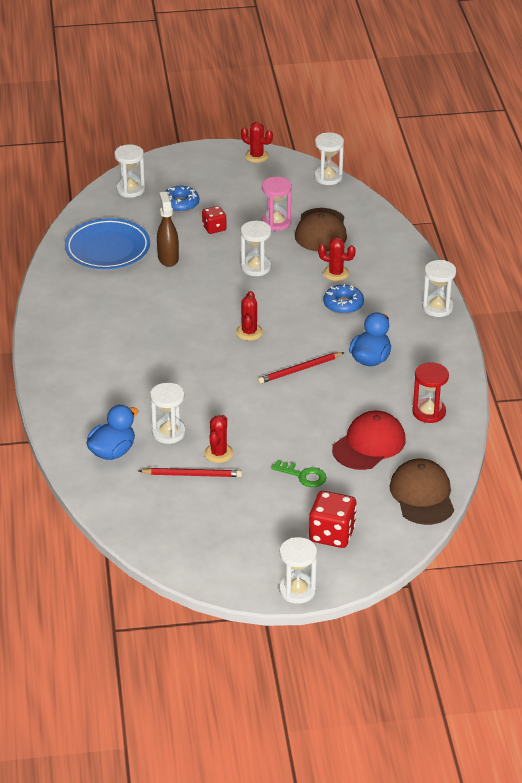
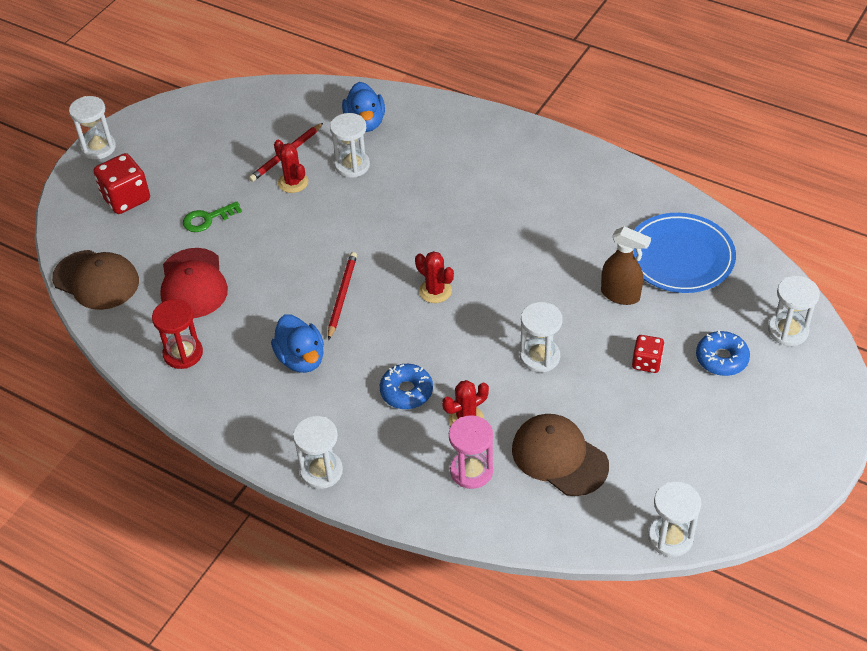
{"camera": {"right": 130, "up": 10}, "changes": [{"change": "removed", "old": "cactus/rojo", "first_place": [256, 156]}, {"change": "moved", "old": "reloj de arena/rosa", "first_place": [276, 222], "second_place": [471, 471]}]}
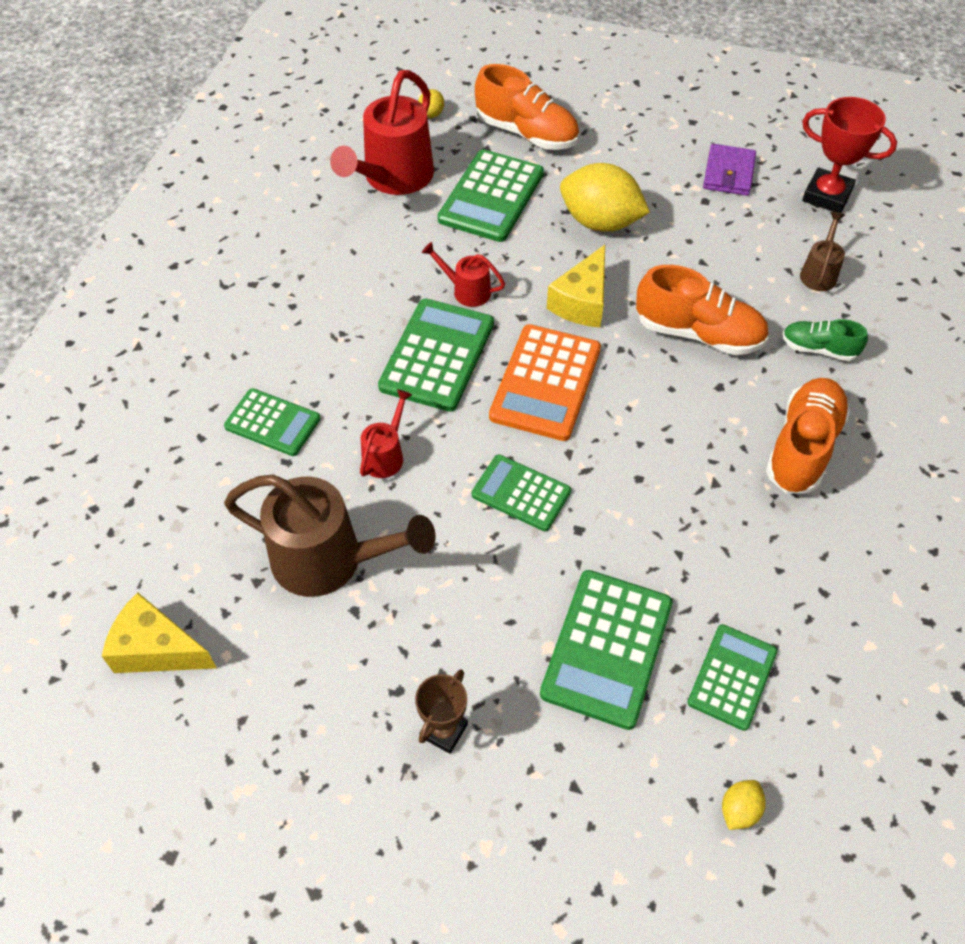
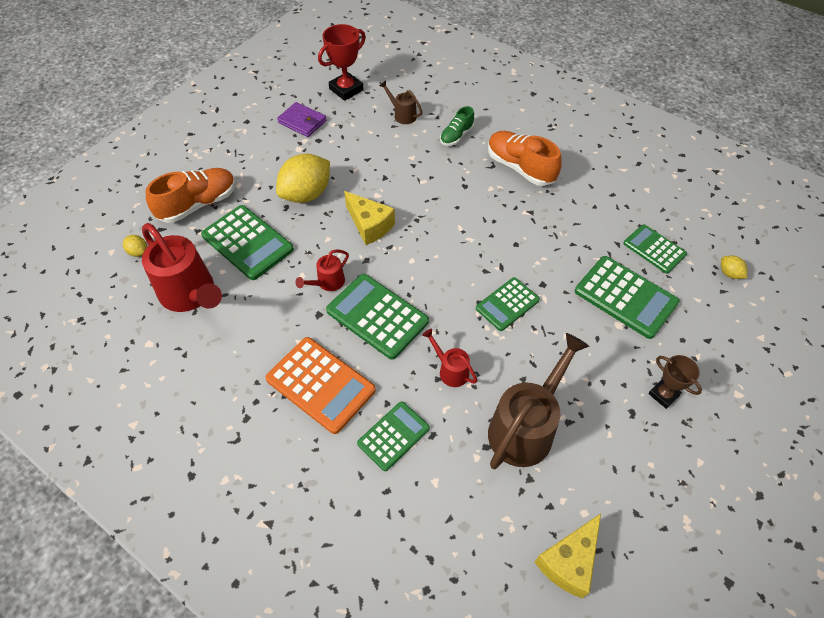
{"camera": {"right": -70, "up": 0}, "changes": [{"change": "removed", "old": "zapato/naranja", "first_place": [698, 333]}, {"change": "moved", "old": "calculadora/naranja", "first_place": [545, 383], "second_place": [320, 384]}]}
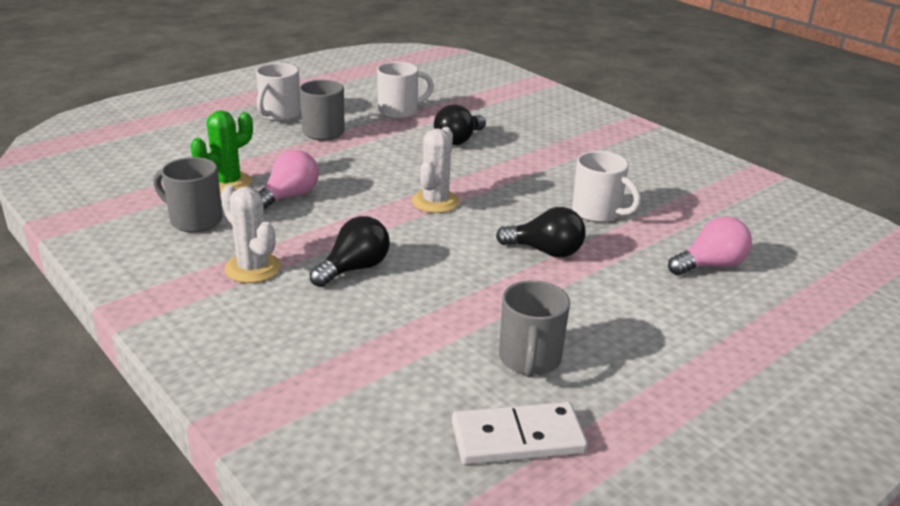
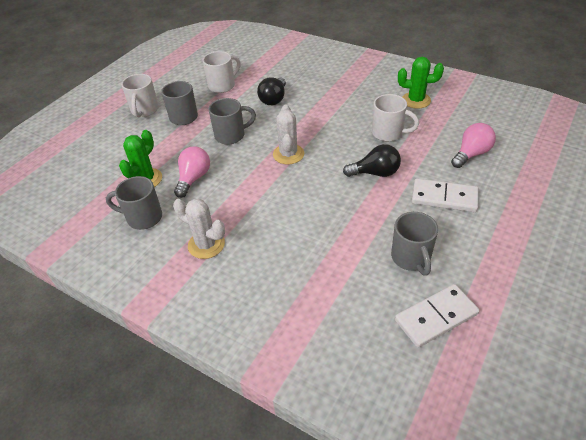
{"camera": {"right": -15, "up": 15}, "changes": [{"change": "removed", "old": "bombilla/negro", "first_place": [354, 268]}, {"change": "added", "new": "cactus/verde", "second_place": [416, 100]}, {"change": "added", "new": "taza/gris", "second_place": [231, 135]}, {"change": "added", "new": "ficha de dominó/blanco", "second_place": [444, 197]}]}
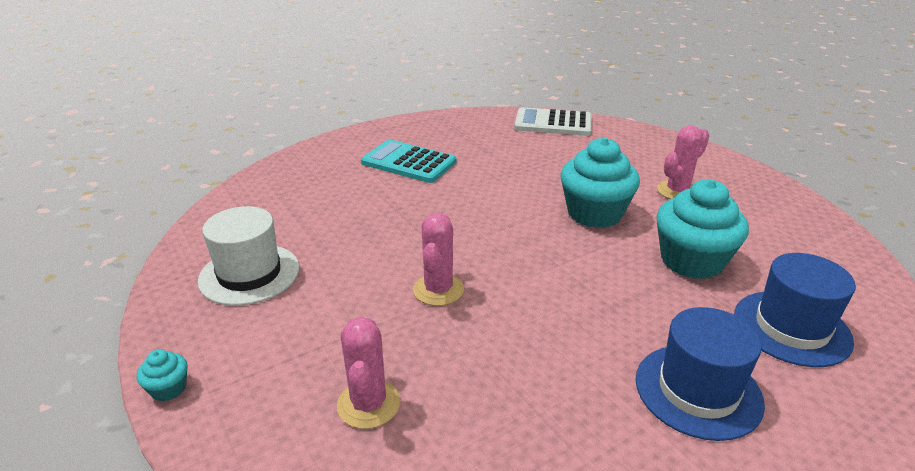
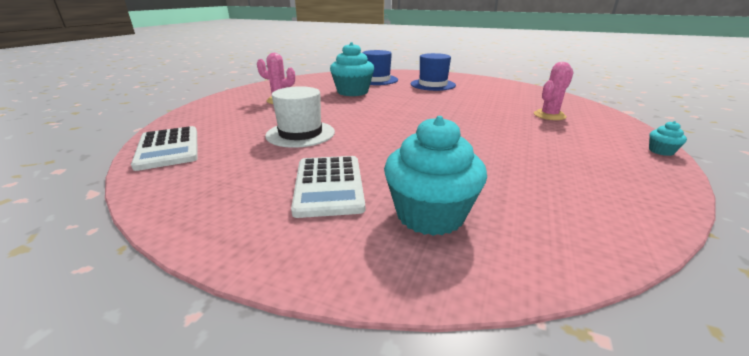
{"camera": {"right": -125, "up": -5}, "changes": [{"change": "moved", "old": "magdalena/turquesa", "first_place": [594, 213], "second_place": [430, 215]}, {"change": "recoloured", "old": "calculadora/turquesa", "new": "calculadora/blanco", "first_place": [409, 162], "second_place": [329, 185]}, {"change": "moved", "old": "sombrero/blanco", "first_place": [249, 274], "second_place": [300, 134]}, {"change": "removed", "old": "cactus/rosa", "first_place": [438, 290]}]}
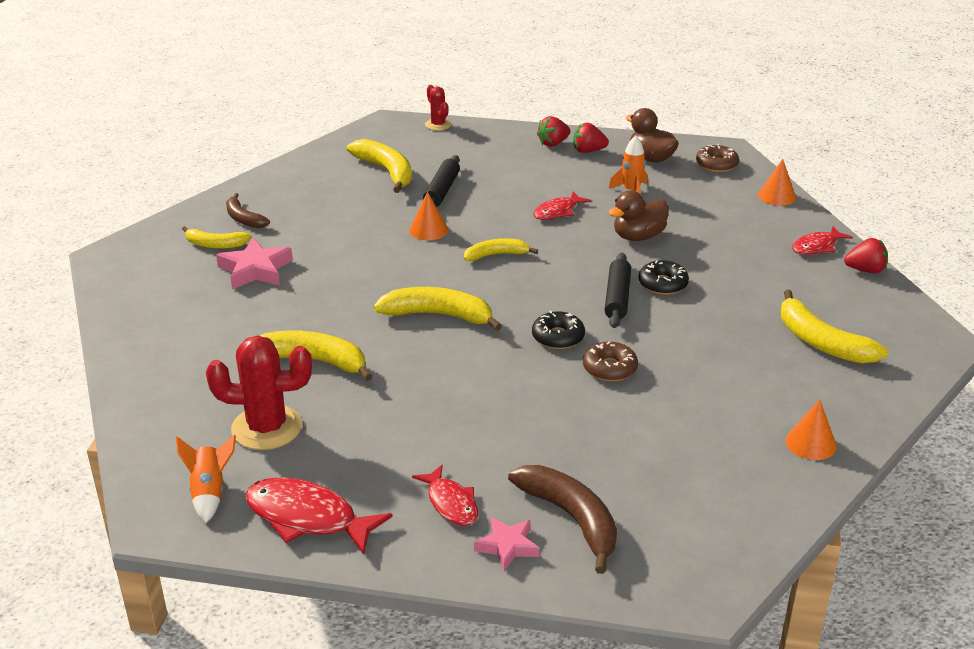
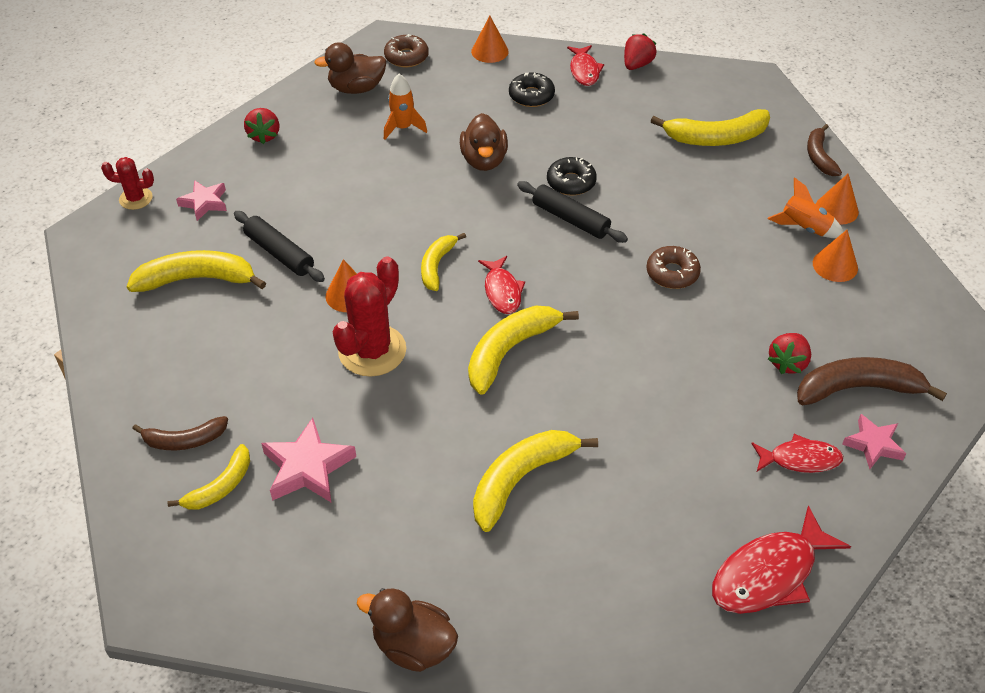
{"camera": {"right": -60, "up": 15}, "changes": [{"change": "moved", "old": "fresa/rojo", "first_place": [588, 151], "second_place": [787, 363]}, {"change": "moved", "old": "pez/rojo", "first_place": [557, 212], "second_place": [502, 291]}, {"change": "moved", "old": "rosquilla/negro", "first_place": [558, 337], "second_place": [531, 96]}, {"change": "moved", "old": "cactus/rojo", "first_place": [267, 428], "second_place": [372, 351]}, {"change": "moved", "old": "cohete/naranja", "first_place": [209, 492], "second_place": [804, 228]}, {"change": "added", "new": "plátano/marrón", "second_place": [819, 157]}, {"change": "added", "new": "estrella/rosa", "second_place": [204, 203]}, {"change": "added", "new": "cono/naranja", "second_place": [835, 265]}, {"change": "added", "new": "pato/marrón", "second_place": [413, 646]}]}
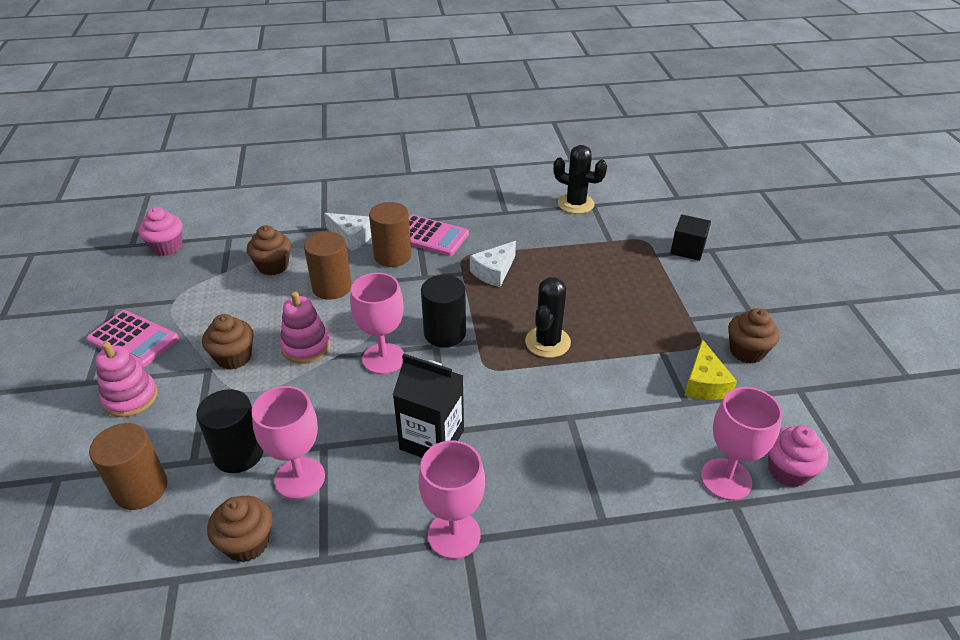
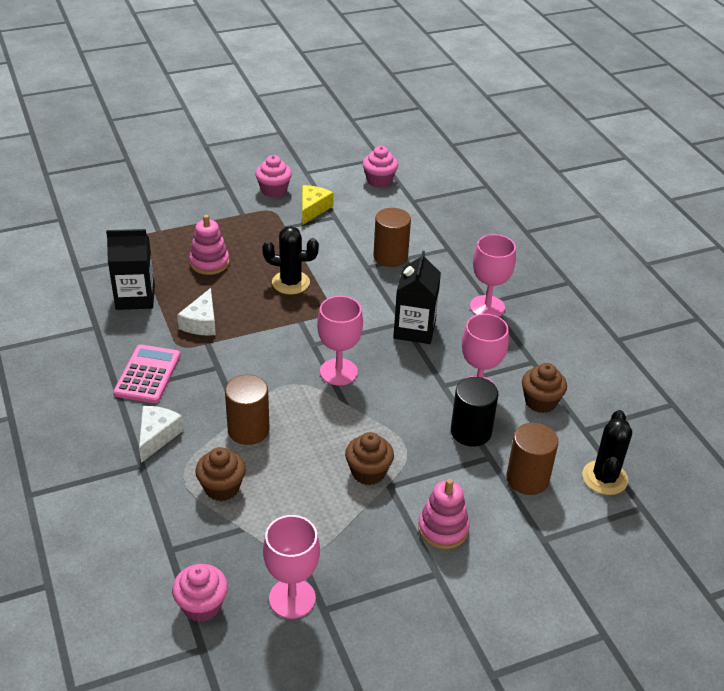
{"camera": {"right": -105, "up": 0}, "changes": [{"change": "moved", "old": "cactus/negro", "first_place": [576, 204], "second_place": [604, 478]}, {"change": "moved", "old": "cilindro/marrón", "first_place": [392, 256], "second_place": [390, 256]}, {"change": "removed", "old": "cubo/negro", "first_place": [687, 249]}, {"change": "turned", "old": "queso/blanco", "first_place": [494, 272], "second_place": [201, 322], "degrees": 75}, {"change": "removed", "old": "cilindro/negro", "first_place": [445, 333]}, {"change": "moved", "old": "juguete apilable/rosa", "first_place": [306, 347], "second_place": [209, 263]}, {"change": "recoloured", "old": "magdalena/marrón", "new": "magdalena/rosa", "first_place": [747, 351], "second_place": [274, 190]}, {"change": "removed", "old": "calculadora/rosa", "first_place": [133, 339]}, {"change": "turned", "old": "queso/amarillo", "first_place": [704, 383], "second_place": [313, 209], "degrees": -60}, {"change": "moved", "old": "copa/rosa", "first_place": [726, 479], "second_place": [292, 598]}, {"change": "added", "new": "cartón de leche/negro", "second_place": [135, 297]}]}
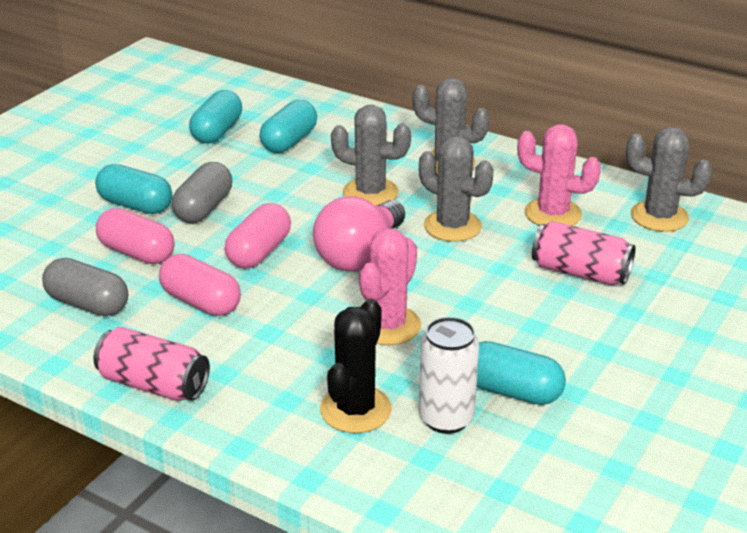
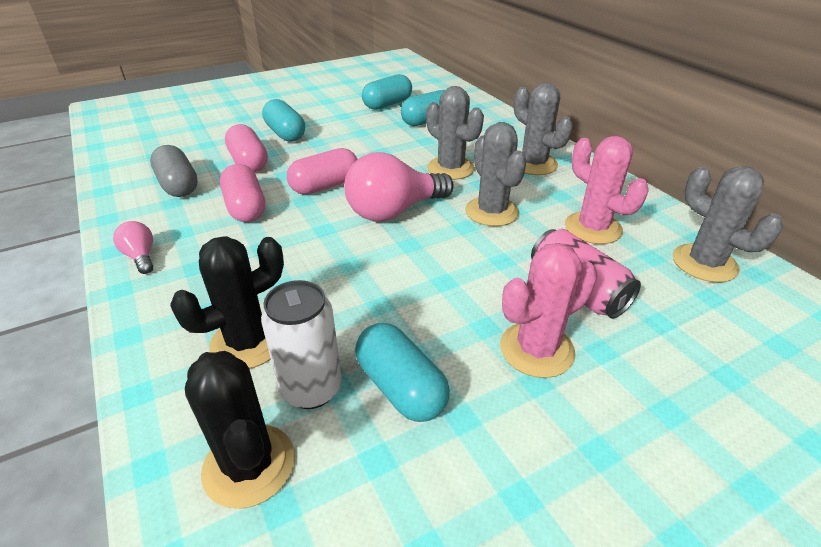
{"camera": {"right": 30, "up": 5}, "changes": [{"change": "removed", "old": "cápsula/gris", "first_place": [204, 208]}, {"change": "moved", "old": "cactus/rosa", "first_place": [388, 326], "second_place": [536, 349]}, {"change": "replaced", "old": "lata/rosa", "new": "bombilla/rosa", "first_place": [154, 384], "second_place": [141, 257]}, {"change": "added", "new": "cactus/negro", "second_place": [249, 465]}]}
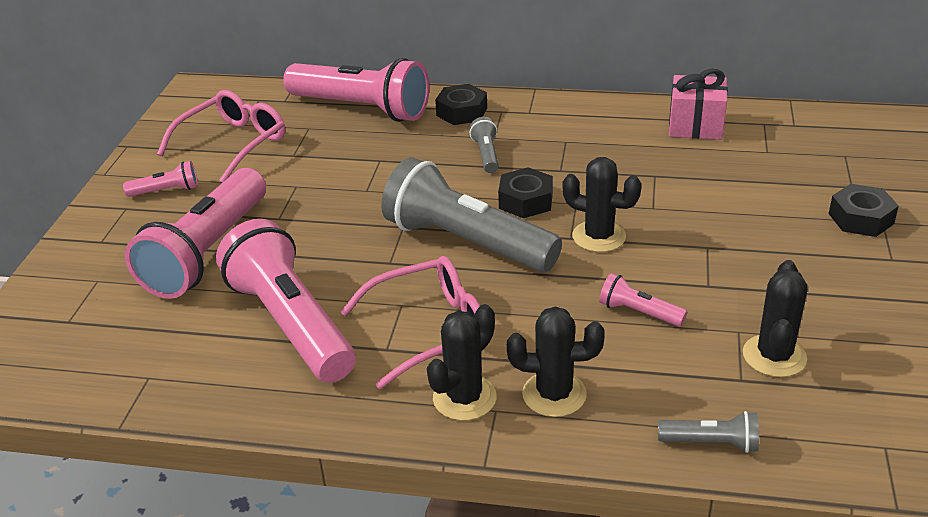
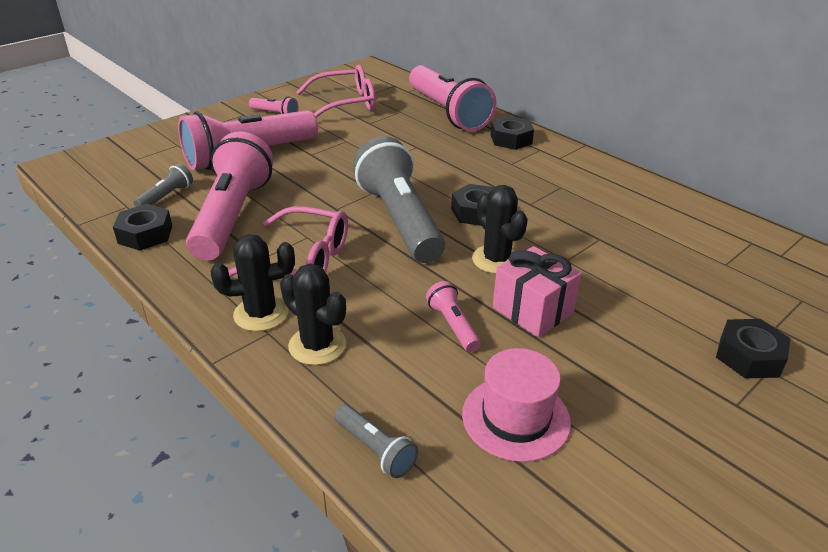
{"camera": {"right": 35, "up": 0}, "changes": [{"change": "moved", "old": "regalo/rosa", "first_place": [695, 126], "second_place": [532, 310]}, {"change": "moved", "old": "lámpara de mano/gris", "first_place": [486, 155], "second_place": [166, 197]}, {"change": "replaced", "old": "cactus/negro", "new": "sombrero/rosa", "first_place": [774, 356], "second_place": [516, 418]}, {"change": "added", "new": "tuerca/negro", "second_place": [145, 234]}]}
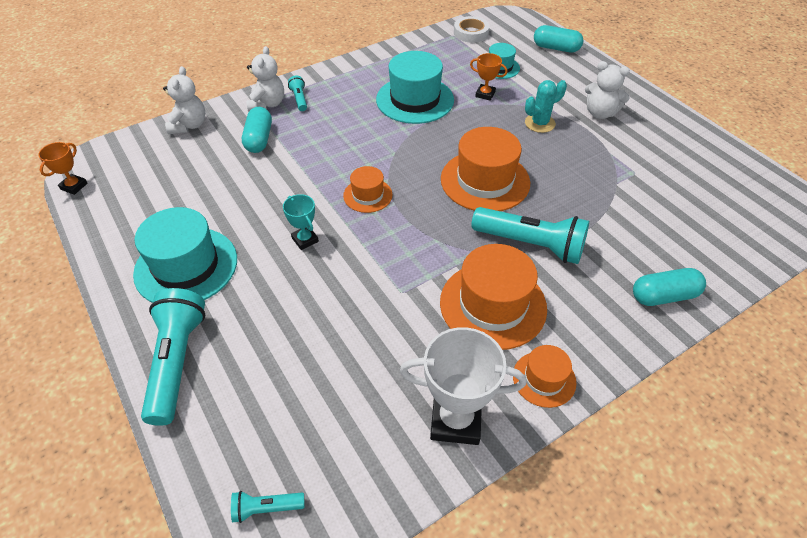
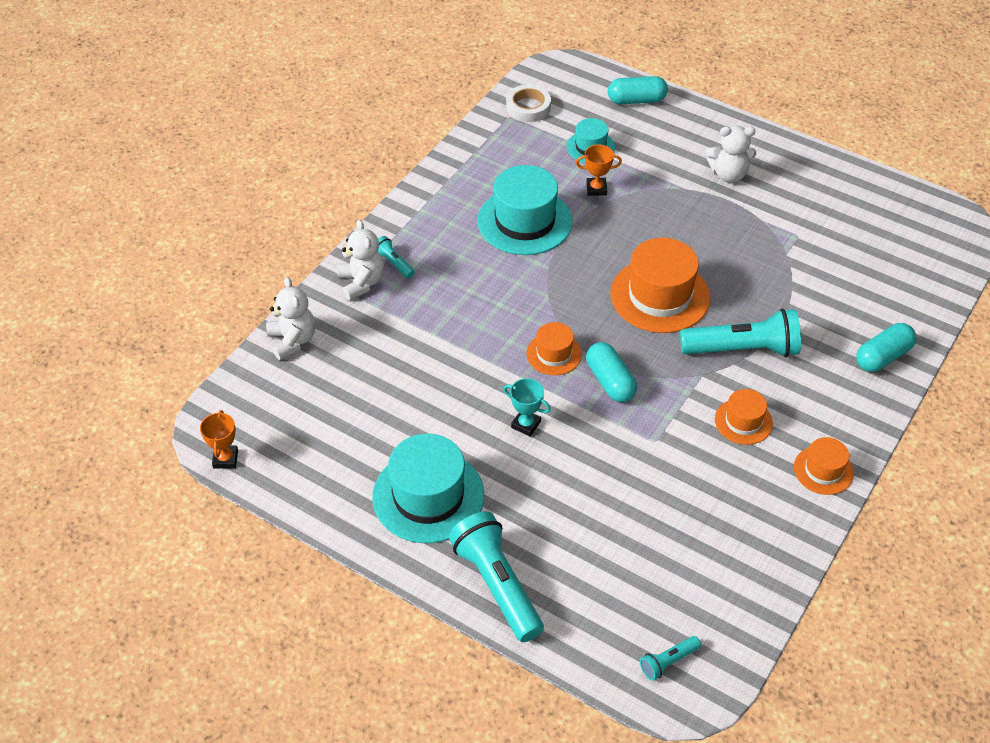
{"camera": {"right": -25, "up": 0}, "changes": [{"change": "removed", "old": "cactus/turquesa", "first_place": [539, 123]}, {"change": "moved", "old": "cápsula/turquesa", "first_place": [259, 139], "second_place": [610, 381]}, {"change": "resized", "old": "sombrero/naranja", "first_place": [493, 305], "second_place": [743, 421], "factor": 0.54}, {"change": "removed", "old": "trofeo/blanco", "first_place": [455, 420]}]}
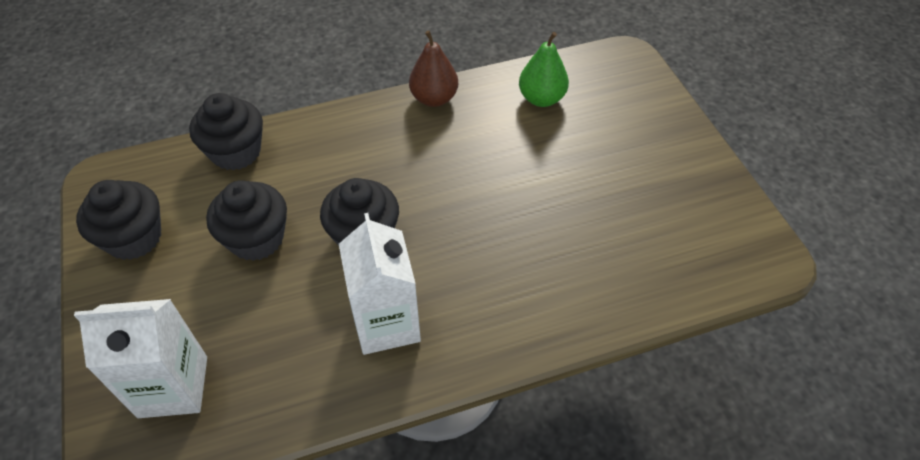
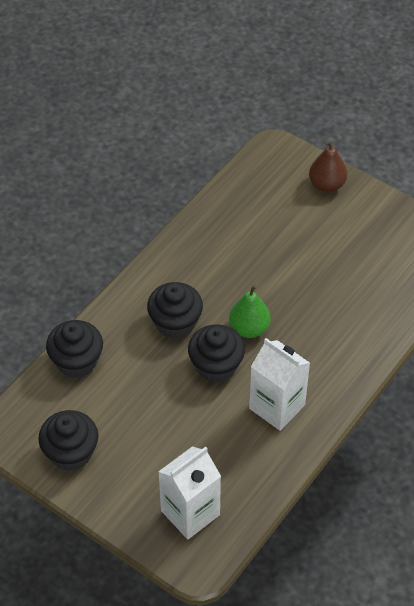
{"camera": {"right": -35, "up": 0}, "changes": [{"change": "moved", "old": "pera/marrón", "first_place": [434, 98], "second_place": [326, 185]}, {"change": "moved", "old": "pera/verde", "first_place": [541, 98], "second_place": [249, 328]}, {"change": "moved", "old": "magdalena/negro", "first_place": [256, 238], "second_place": [175, 323]}]}
